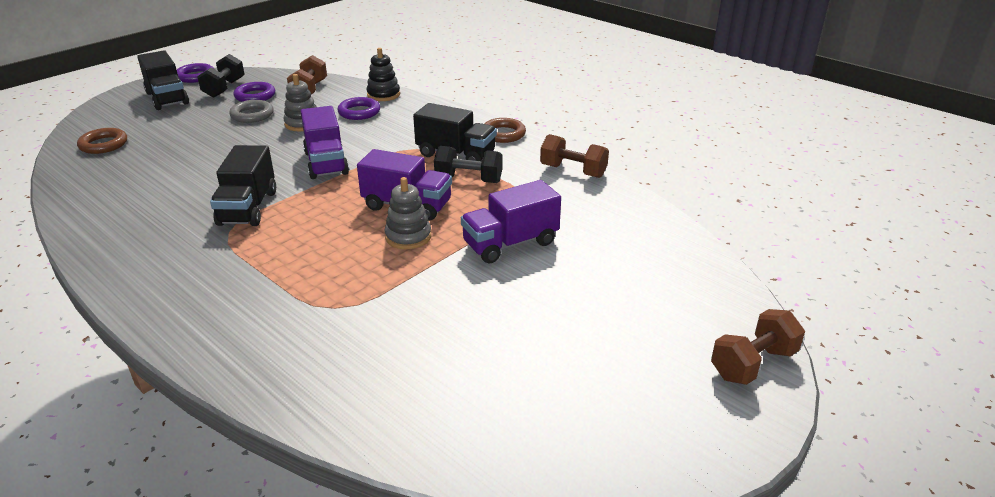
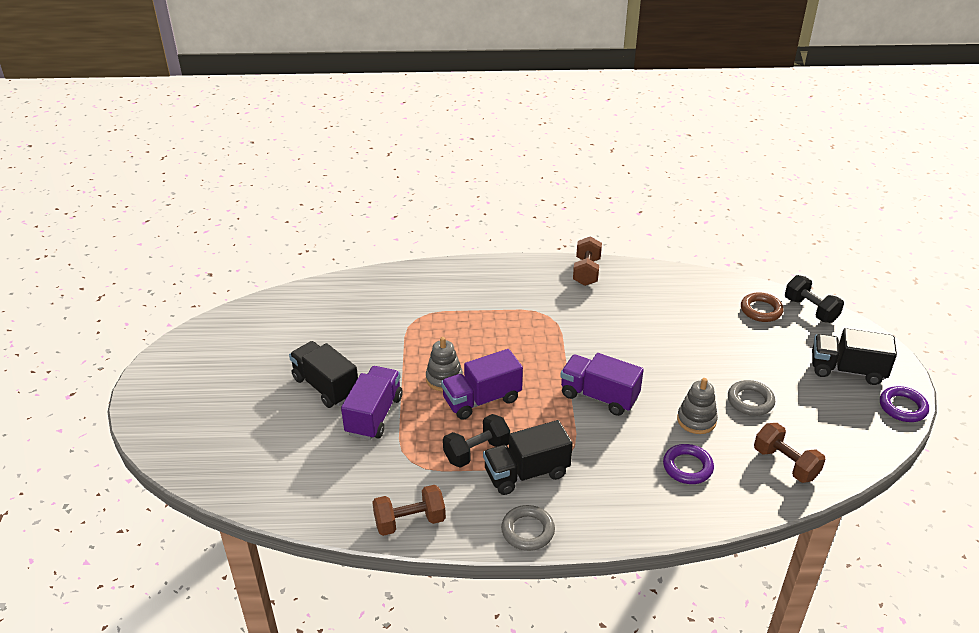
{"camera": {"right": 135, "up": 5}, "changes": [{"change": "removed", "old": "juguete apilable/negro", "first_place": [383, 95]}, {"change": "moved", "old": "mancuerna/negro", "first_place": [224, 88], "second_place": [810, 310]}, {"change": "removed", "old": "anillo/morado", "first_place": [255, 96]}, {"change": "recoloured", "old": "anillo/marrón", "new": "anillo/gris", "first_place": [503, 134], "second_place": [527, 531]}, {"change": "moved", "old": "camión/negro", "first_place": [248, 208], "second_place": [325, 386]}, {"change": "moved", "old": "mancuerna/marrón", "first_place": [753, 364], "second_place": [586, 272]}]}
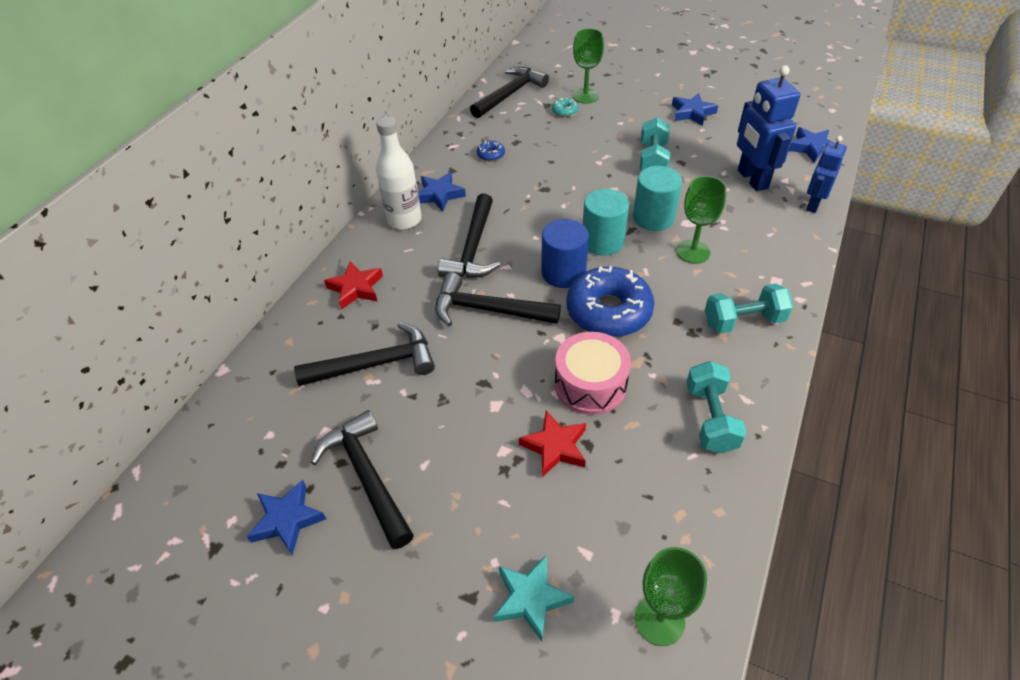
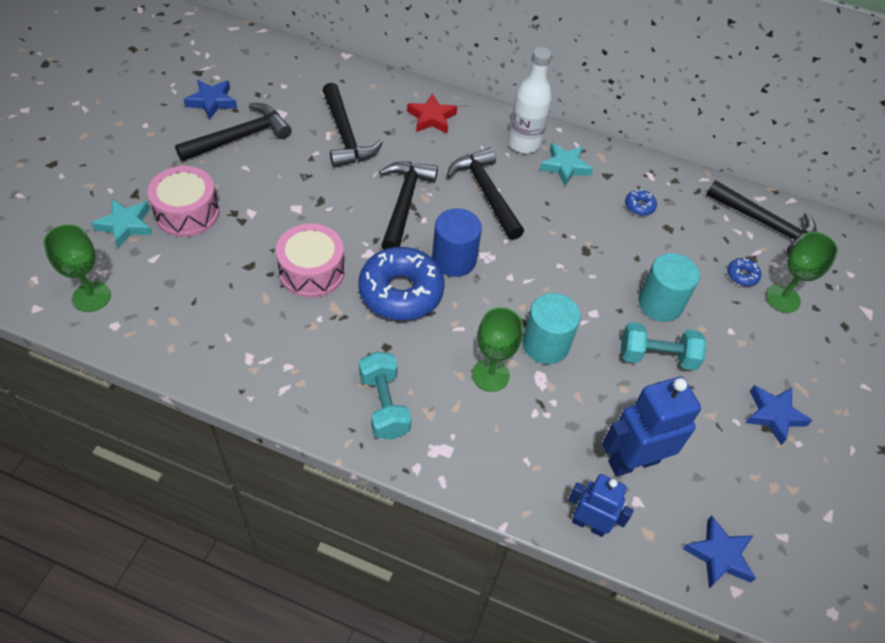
{"camera": {"right": 80, "up": 5}, "changes": [{"change": "recoloured", "old": "rosquilla/turquesa", "new": "rosquilla/azul", "first_place": [565, 111], "second_place": [742, 275]}, {"change": "recoloured", "old": "estrella/azul", "new": "estrella/turquesa", "first_place": [439, 195], "second_place": [565, 167]}, {"change": "moved", "old": "cilindro/turquesa", "first_place": [602, 241], "second_place": [660, 303]}, {"change": "turned", "old": "martillo/negro", "first_place": [473, 248], "second_place": [486, 193], "degrees": 60}, {"change": "removed", "old": "mancuerna/turquesa", "first_place": [710, 418]}, {"change": "removed", "old": "estrella/rojo", "first_place": [555, 446]}, {"change": "added", "new": "tambor/rosa", "second_place": [187, 213]}]}
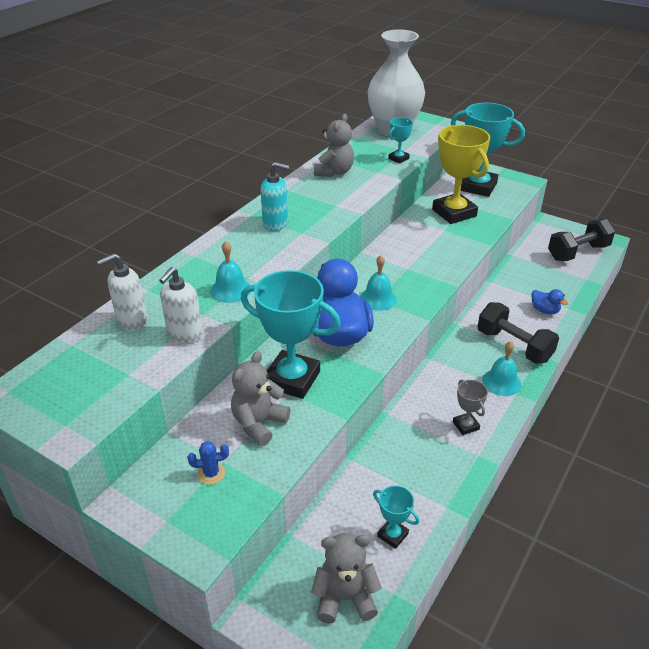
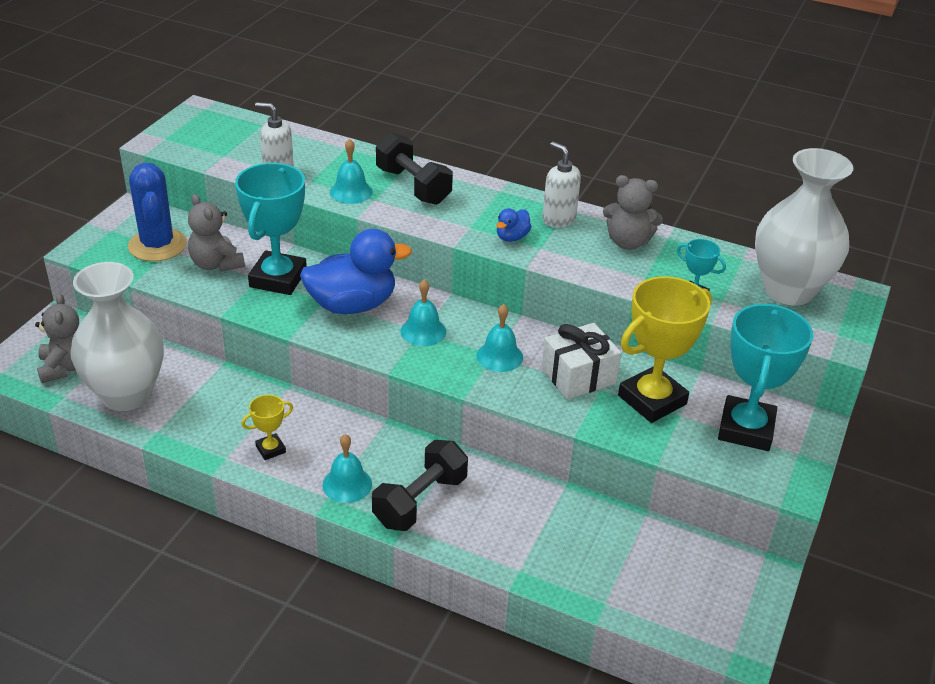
{"camera": {"right": 80, "up": 0}, "changes": [{"change": "removed", "old": "dispensador de jabón/turquesa", "first_place": [275, 224]}, {"change": "moved", "old": "mancuerna/negro", "first_place": [578, 252], "second_place": [413, 186]}, {"change": "moved", "old": "dispensador de jabón/blanco", "first_place": [132, 321], "second_place": [558, 219]}, {"change": "moved", "old": "pato/azul", "first_place": [544, 310], "second_place": [512, 237]}, {"change": "turned", "old": "osito/gris", "first_place": [259, 423], "second_place": [216, 264], "degrees": -150}, {"change": "recoloured", "old": "trofeo/gris", "new": "trofeo/amarillo", "first_place": [466, 425], "second_place": [270, 449]}, {"change": "resized", "old": "cactus/azul", "first_place": [211, 473], "second_place": [157, 245], "factor": 2.37}, {"change": "replaced", "old": "trofeo/turquesa", "new": "florero/blanco", "first_place": [392, 535], "second_place": [126, 394]}, {"change": "added", "new": "campana/turquesa", "second_place": [499, 356]}, {"change": "added", "new": "regalo/blanco", "second_place": [578, 376]}]}
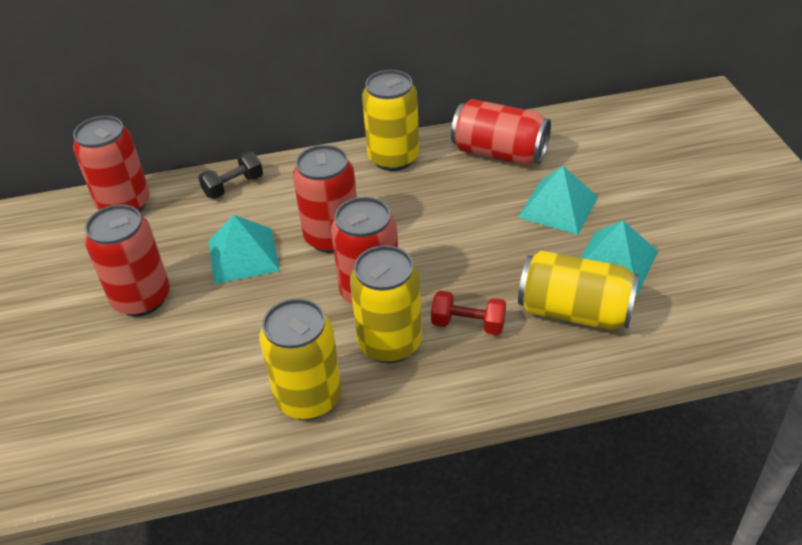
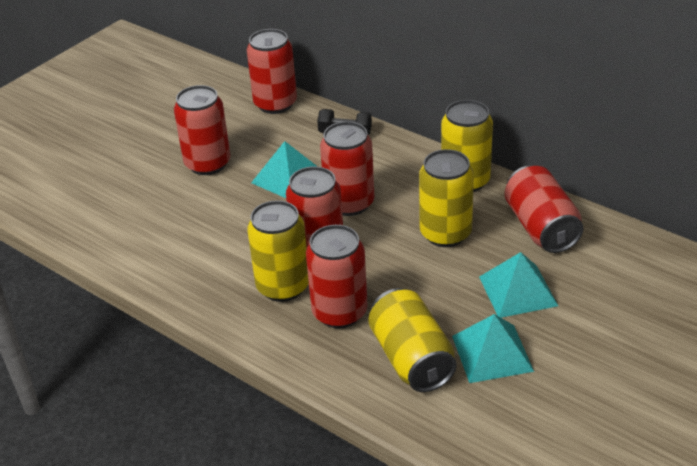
{"camera": {"right": 50, "up": -5}, "changes": [{"change": "replaced", "old": "mancuerna/rojo", "new": "lata/rojo", "first_place": [468, 324], "second_place": [339, 312]}, {"change": "moved", "old": "lata/amarillo", "first_place": [309, 397], "second_place": [445, 233]}]}
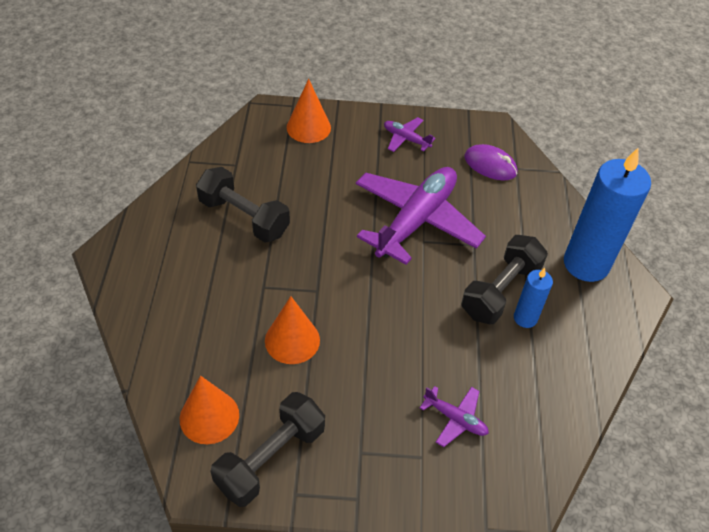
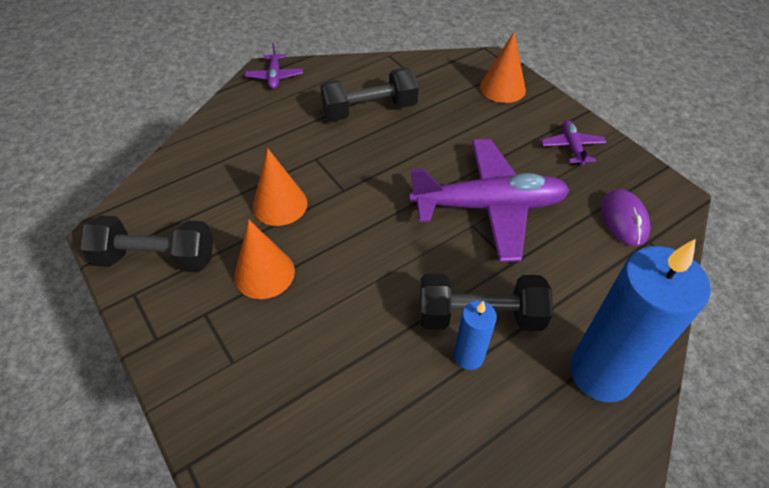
{"camera": {"right": 55, "up": 0}, "changes": [{"change": "turned", "old": "mancuerna/negro", "first_place": [244, 217], "second_place": [369, 110], "degrees": 75}, {"change": "moved", "old": "cono/naranja", "first_place": [209, 416], "second_place": [264, 273]}, {"change": "moved", "old": "avión/morado", "first_place": [455, 419], "second_place": [275, 77]}]}
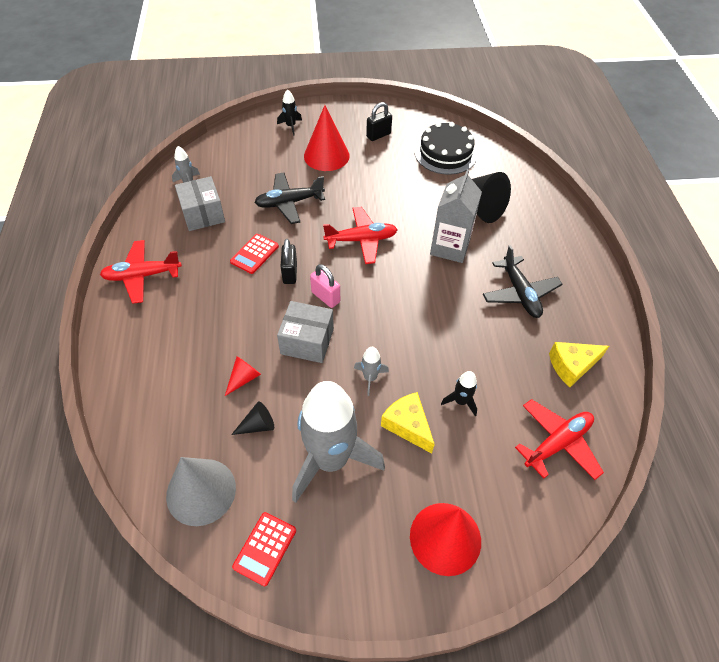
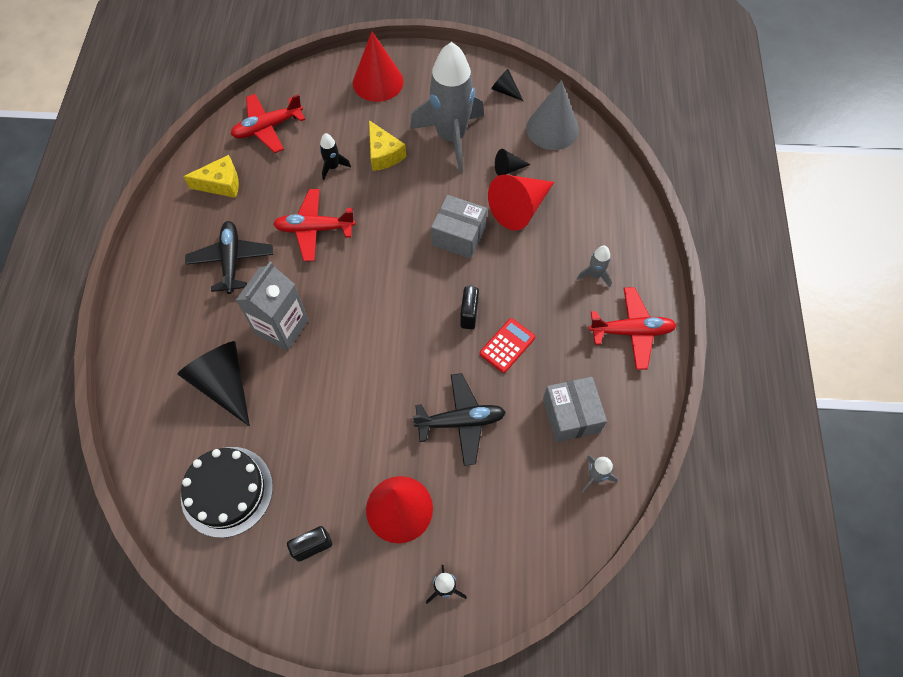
{"camera": {"right": -170, "up": 10}, "changes": [{"change": "moved", "old": "avión/rojo", "first_place": [361, 240], "second_place": [314, 229]}, {"change": "removed", "old": "candado/rosa", "first_place": [325, 297]}, {"change": "moved", "old": "cohete/gris", "first_place": [370, 378], "second_place": [595, 275]}, {"change": "resized", "old": "cono/rojo", "first_place": [244, 378], "second_place": [519, 208], "factor": 2.02}, {"change": "replaced", "old": "calculadora/rojo", "new": "cono/negro", "first_place": [265, 548], "second_place": [505, 91]}]}
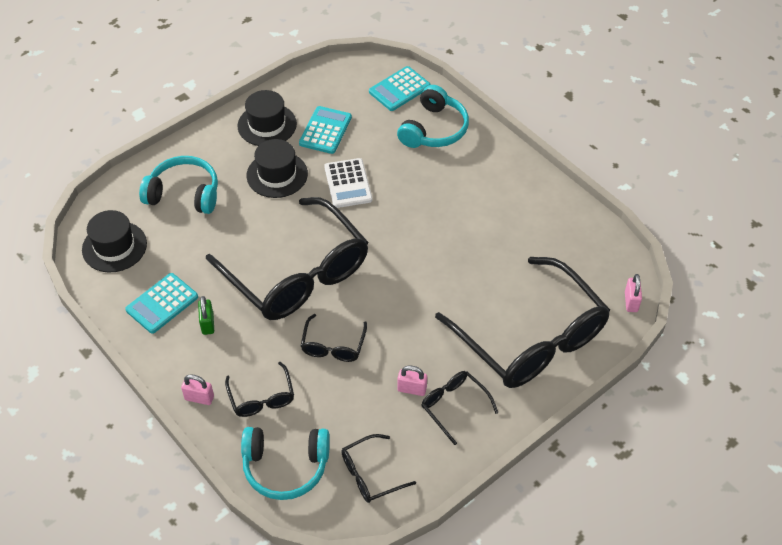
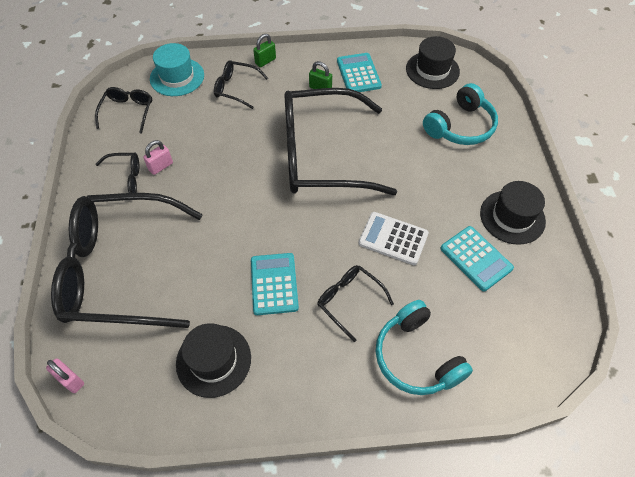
{"camera": {"right": 125, "up": 5}, "changes": [{"change": "moved", "old": "calculadora/turquesa", "first_place": [399, 89], "second_place": [274, 284]}, {"change": "moved", "old": "sombrero/negro", "first_place": [277, 174], "second_place": [213, 360]}, {"change": "moved", "old": "gafas/negro", "first_place": [333, 346], "second_place": [349, 300]}, {"change": "recoloured", "old": "candado/rosa", "new": "candado/verde", "first_place": [199, 398], "second_place": [265, 61]}, {"change": "replaced", "old": "auriculares/turquesa", "new": "sombrero/turquesa", "first_place": [285, 467], "second_place": [177, 77]}]}
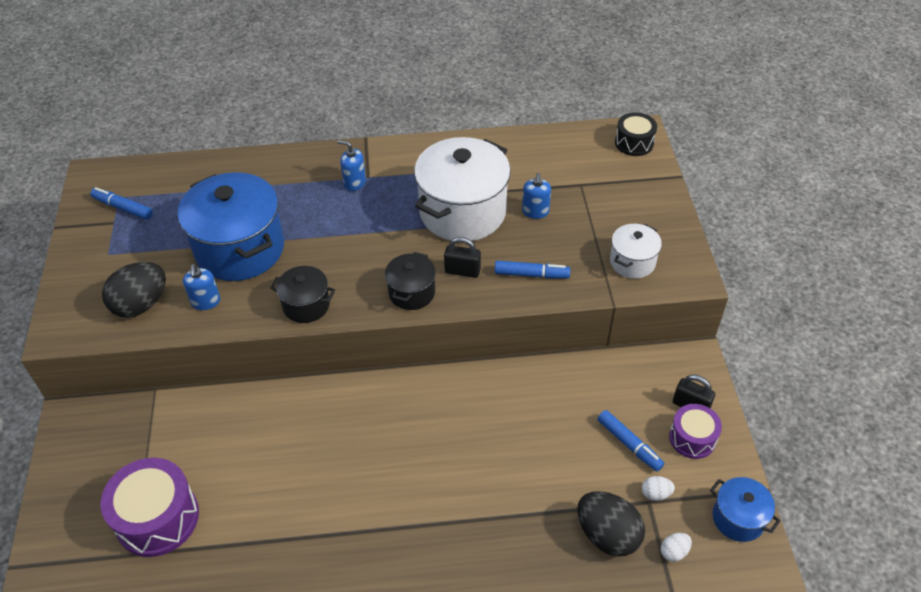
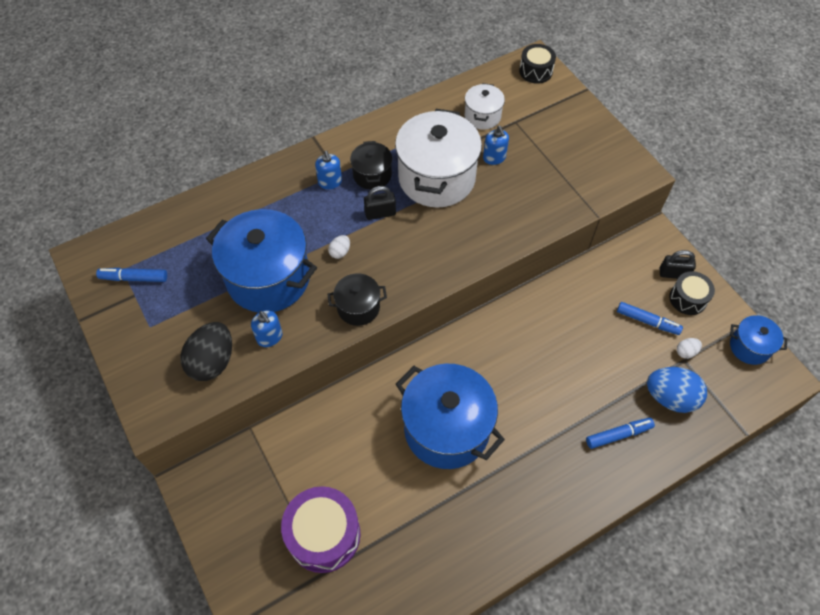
{"camera": {"right": -25, "up": 10}, "changes": [{"change": "turned", "old": "dispensador de jabón/azul", "first_place": [354, 182], "second_place": [330, 182], "degrees": -105}, {"change": "moved", "old": "olla/blanco", "first_place": [632, 262], "second_place": [482, 116]}, {"change": "moved", "old": "candado/negro", "first_place": [462, 271], "second_place": [380, 213]}, {"change": "moved", "old": "olla/negro", "first_place": [411, 293], "second_place": [372, 175]}, {"change": "moved", "old": "rotulador/azul", "first_place": [531, 274], "second_place": [618, 435]}, {"change": "recoloured", "old": "tambor/morado", "new": "tambor/negro", "first_place": [692, 438], "second_place": [688, 299]}, {"change": "recoloured", "old": "huevo/negro", "new": "huevo/azul", "first_place": [607, 535], "second_place": [670, 397]}, {"change": "moved", "old": "huevo/blanco", "first_place": [674, 552], "second_place": [340, 252]}, {"change": "added", "new": "olla/azul", "second_place": [446, 429]}]}
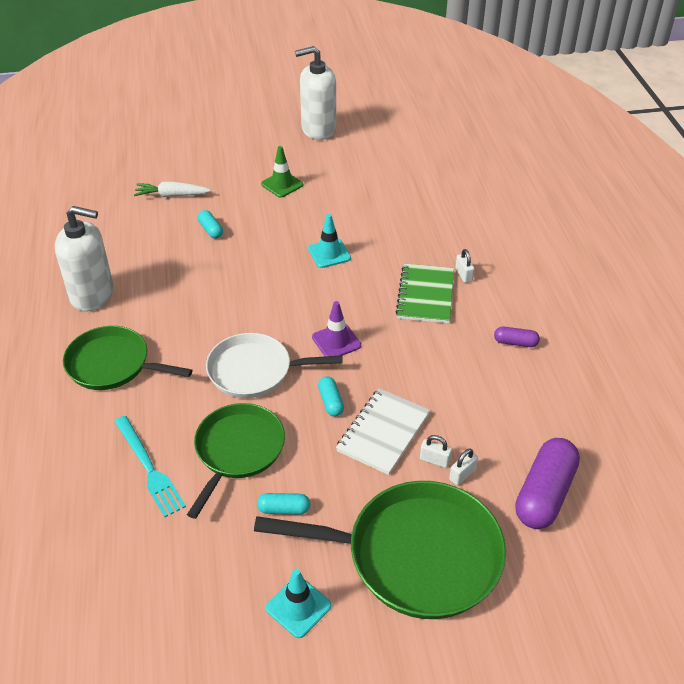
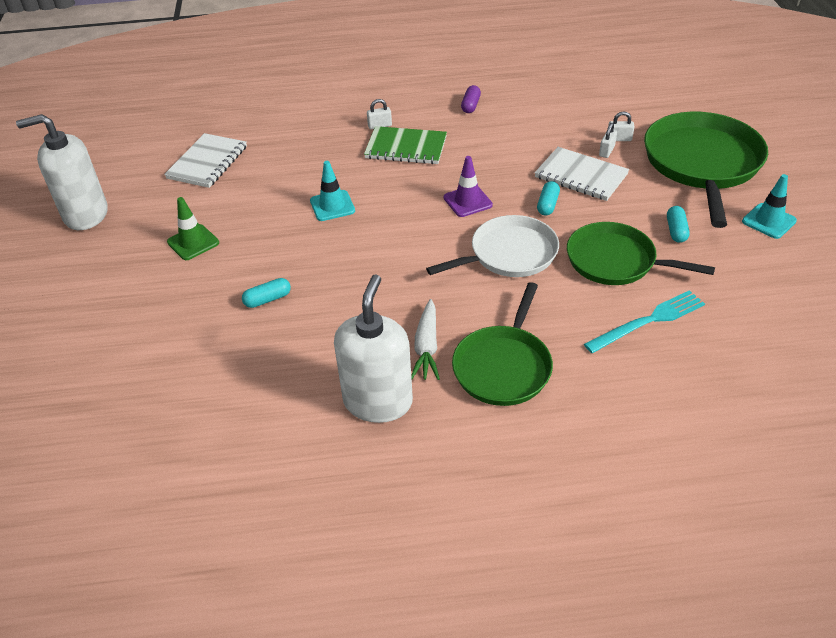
{"camera": {"right": -85, "up": 0}, "changes": [{"change": "turned", "old": "dispensador de jabón/blanco", "first_place": [318, 129], "second_place": [85, 214], "degrees": 90}, {"change": "moved", "old": "zanahoria/blanco", "first_place": [172, 195], "second_place": [426, 347]}, {"change": "turned", "old": "sartén/blanco", "first_place": [254, 371], "second_place": [509, 254], "degrees": -120}, {"change": "turned", "old": "cápsula/turquesa", "first_place": [330, 402], "second_place": [547, 205], "degrees": -60}, {"change": "removed", "old": "cápsula/morado", "first_place": [544, 494]}, {"change": "turned", "old": "candado/blanco", "first_place": [462, 474], "second_place": [619, 139], "degrees": -45}, {"change": "added", "new": "cuaderno/blanco", "second_place": [207, 162]}]}
